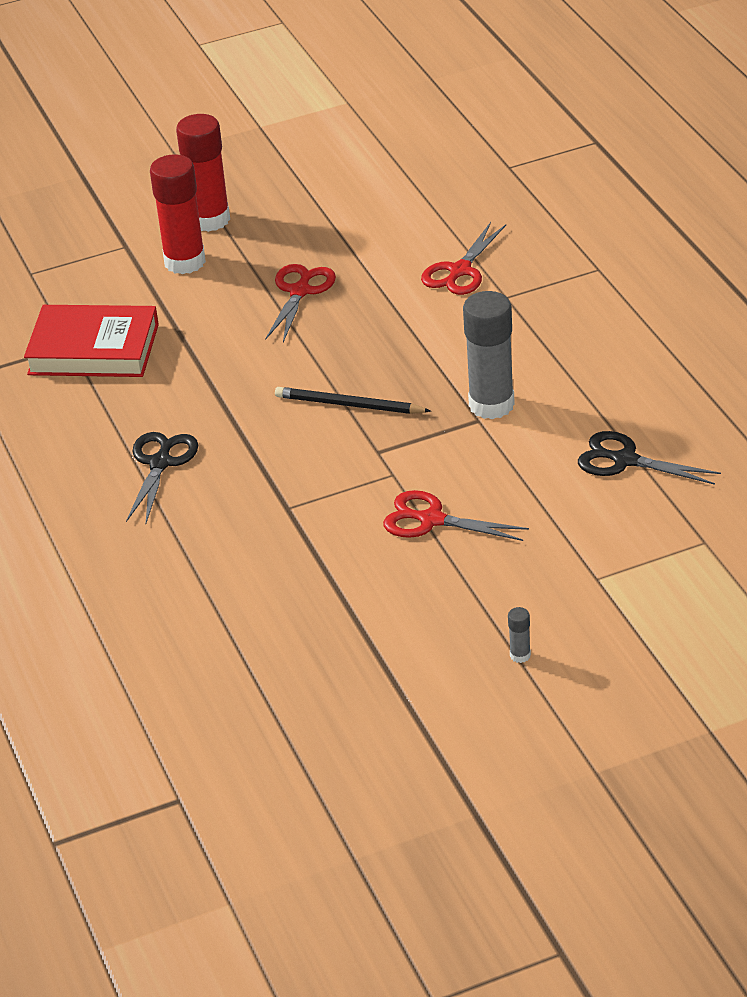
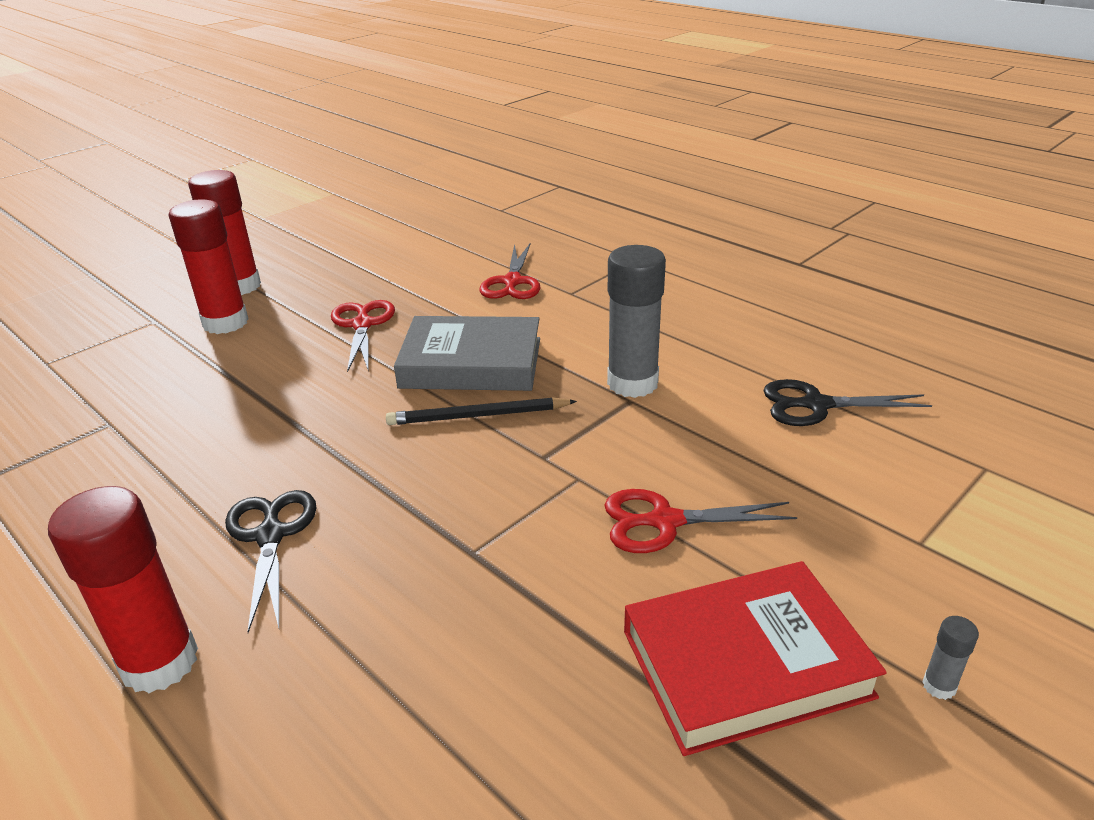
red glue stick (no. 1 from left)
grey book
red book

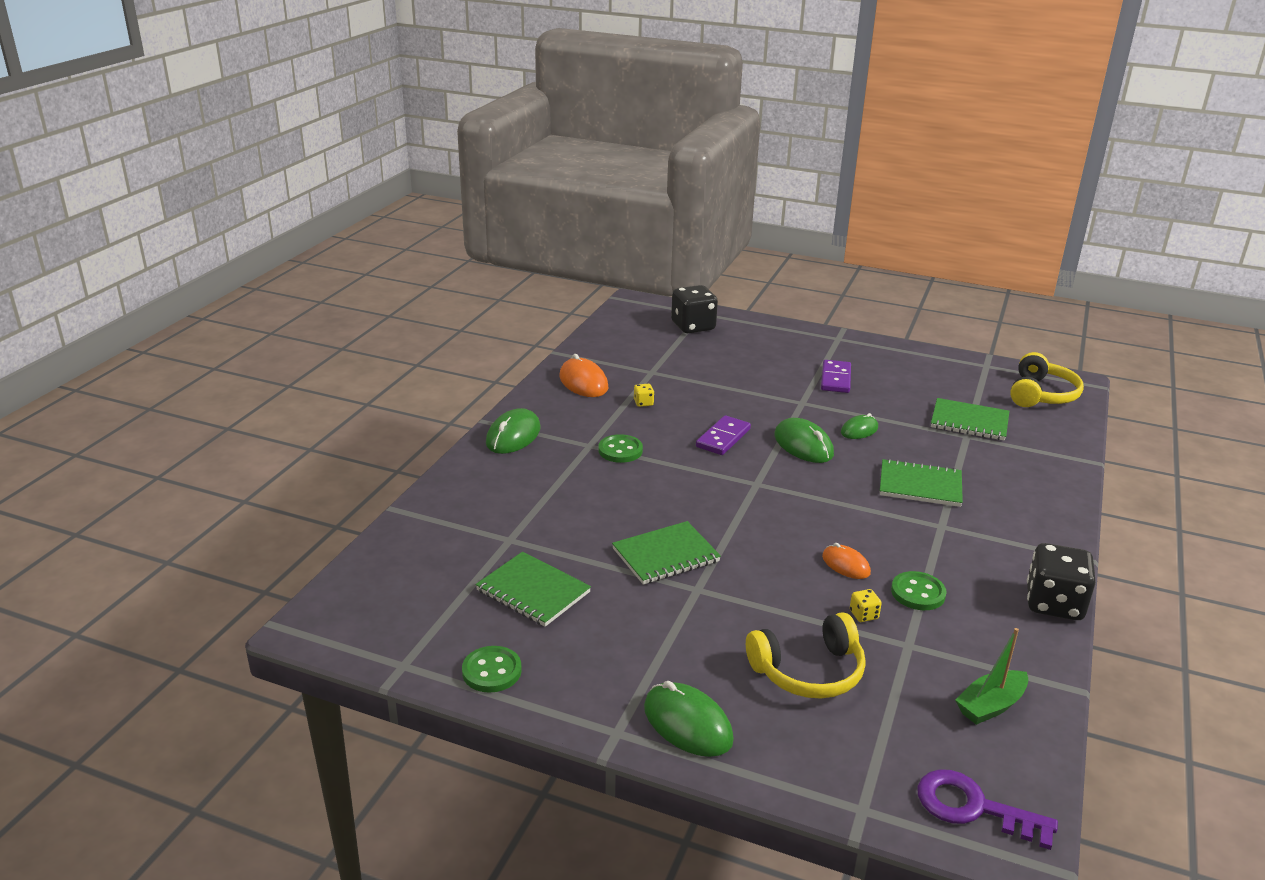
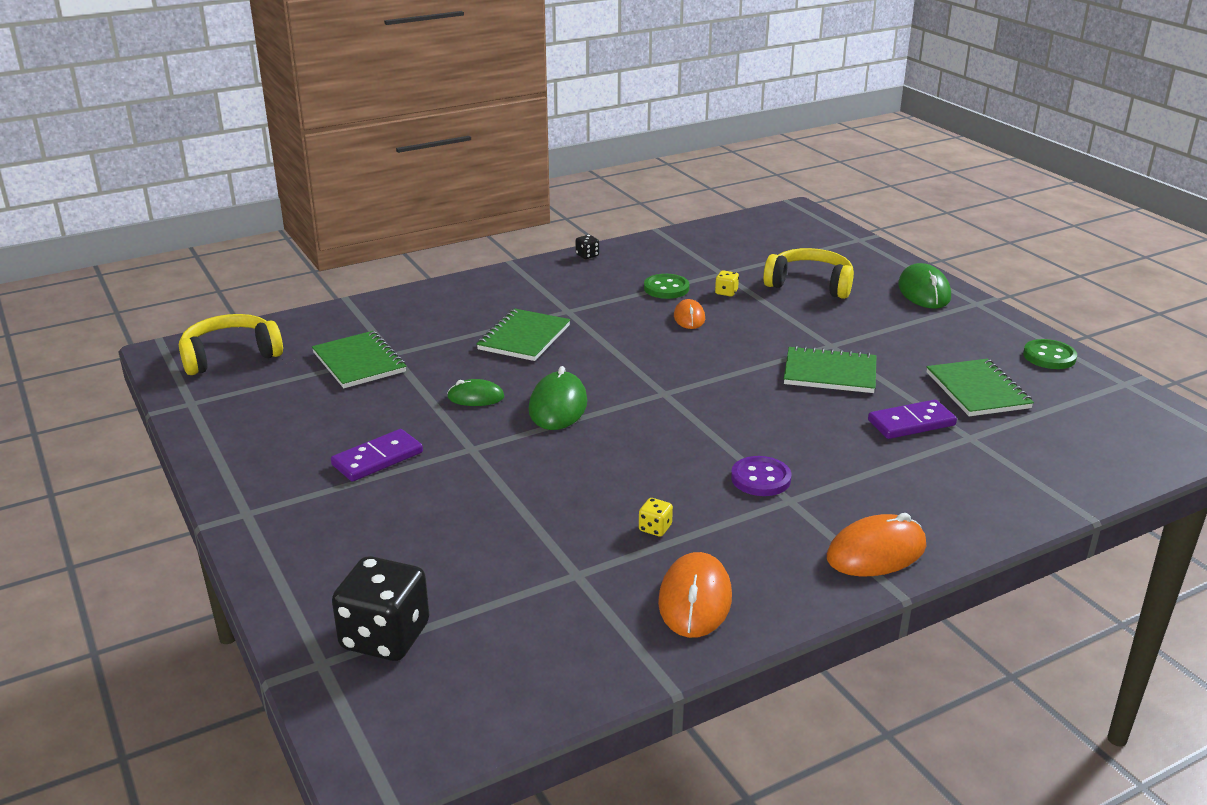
green notebook (no. 2 from left)
black dice (no. 2 from left)
purple button
orange mouse (no. 3 from left)
purple domino (no. 2 from left)
purple key
green boat

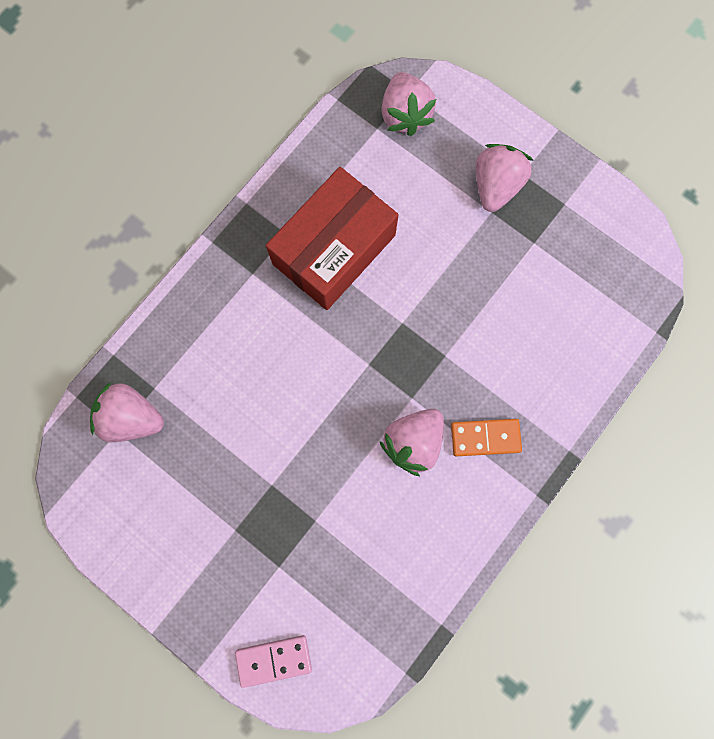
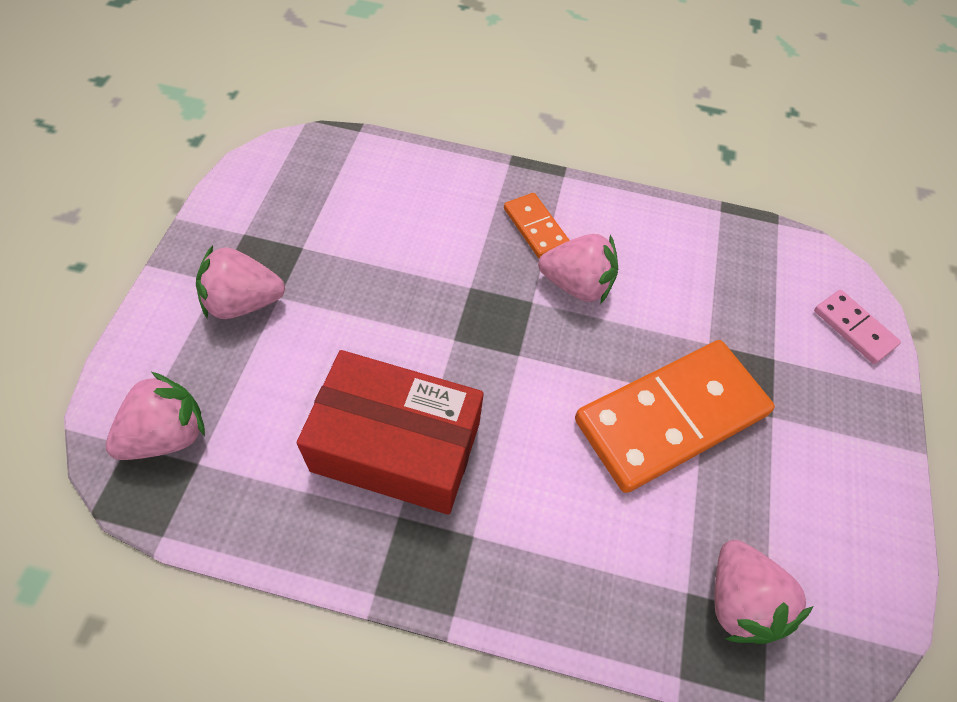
orange domino (no. 2 from left)

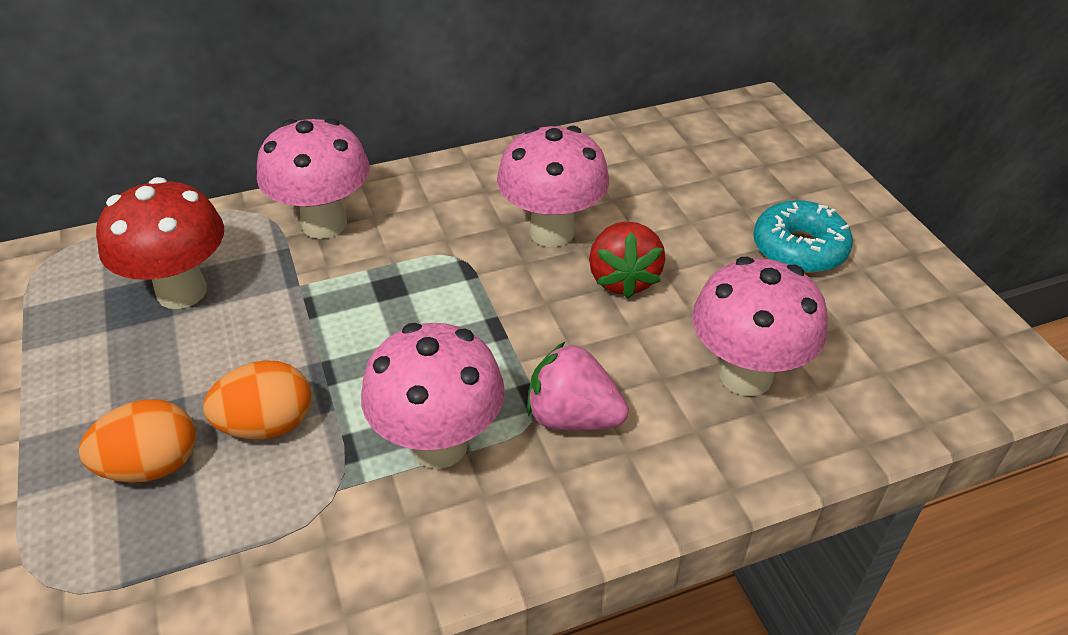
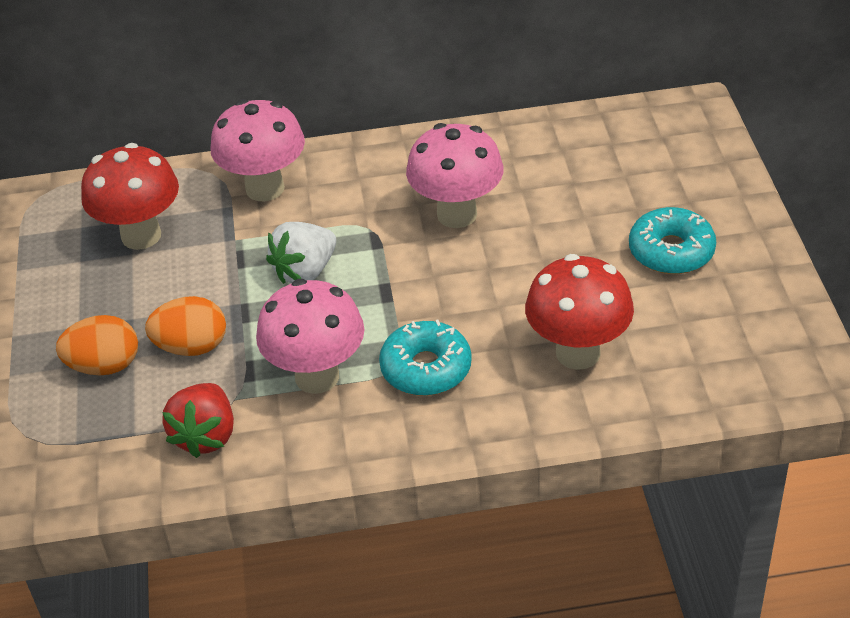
red strawberry
white strawberry
turquoise donut (no. 1 from left)
red mushroom (no. 2 from left)

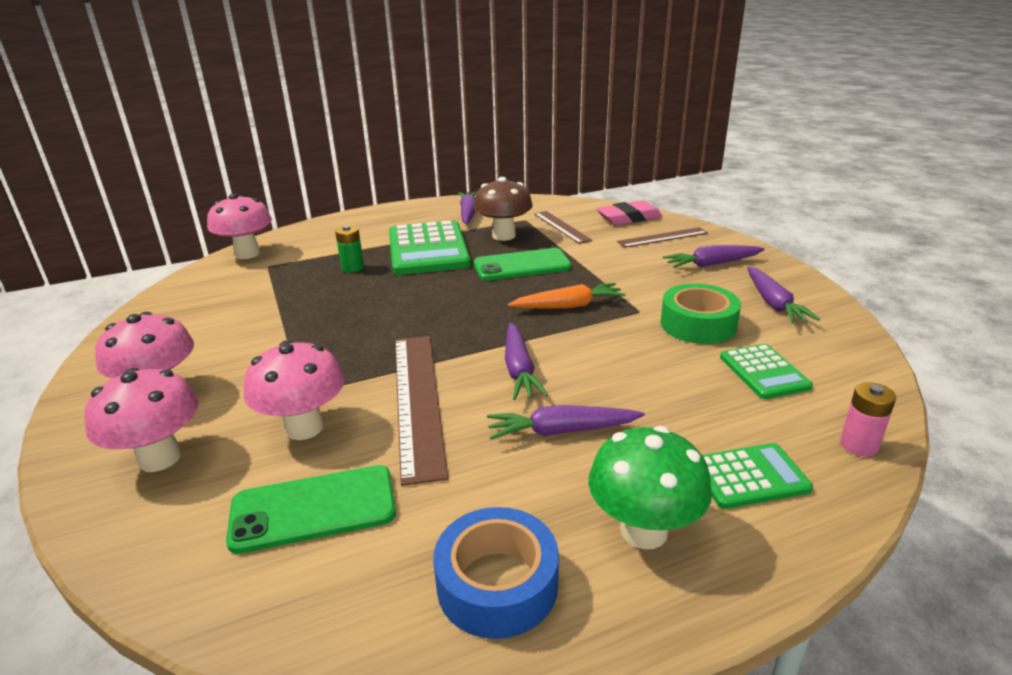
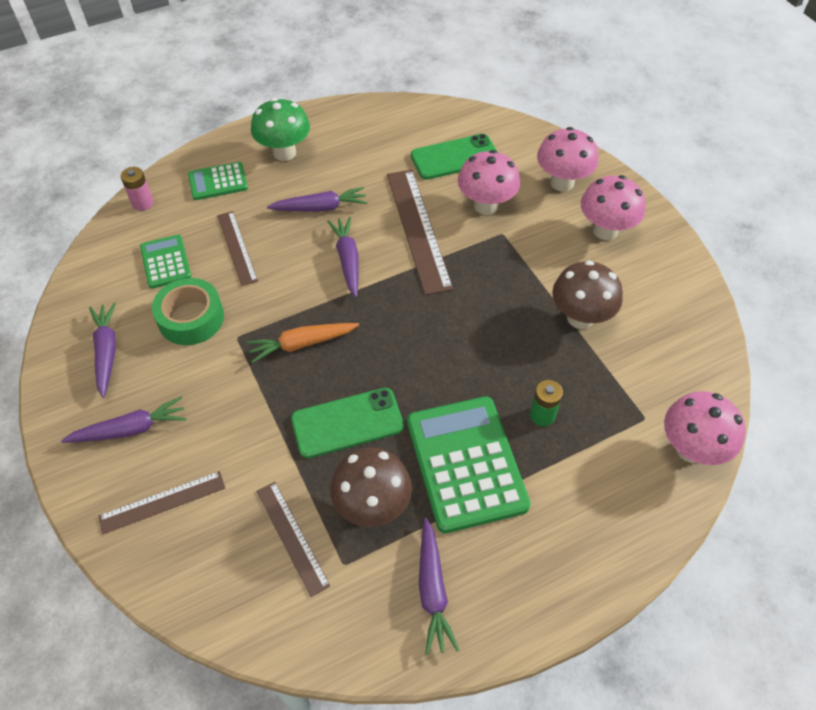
brown ruler (no. 2 from left)
brown mushroom (no. 2 from left)
blue tape
pink eraser

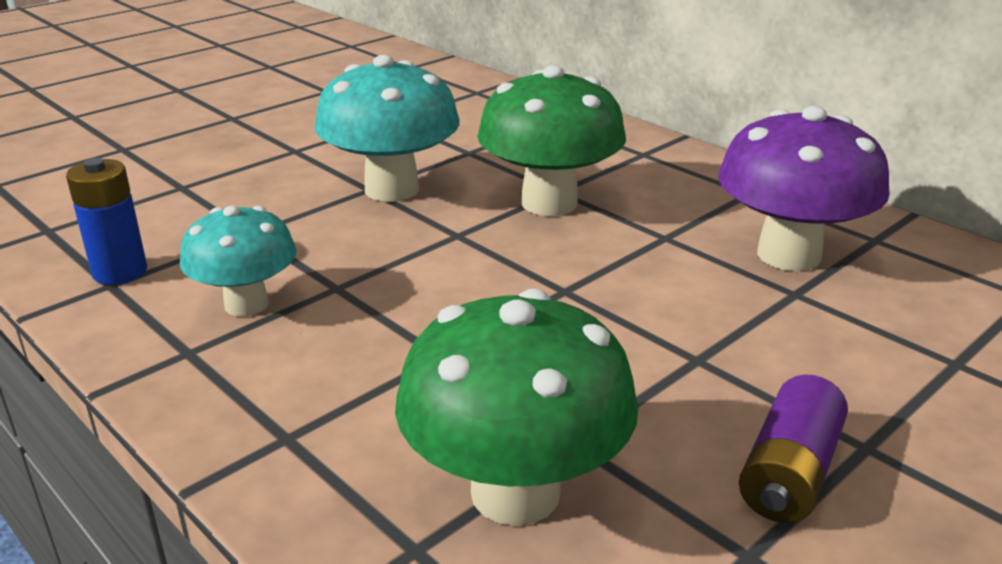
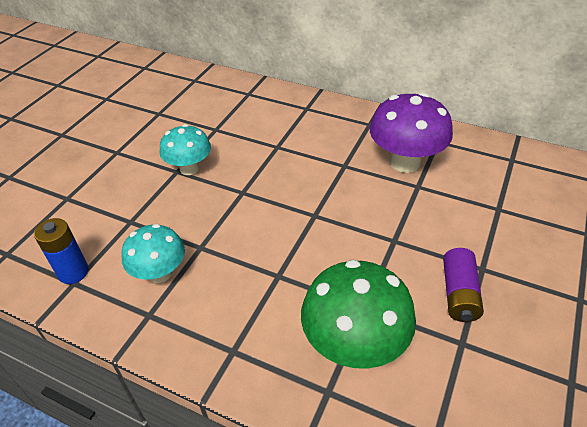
turquoise mushroom (no. 2 from left)
green mushroom (no. 2 from left in the first image)

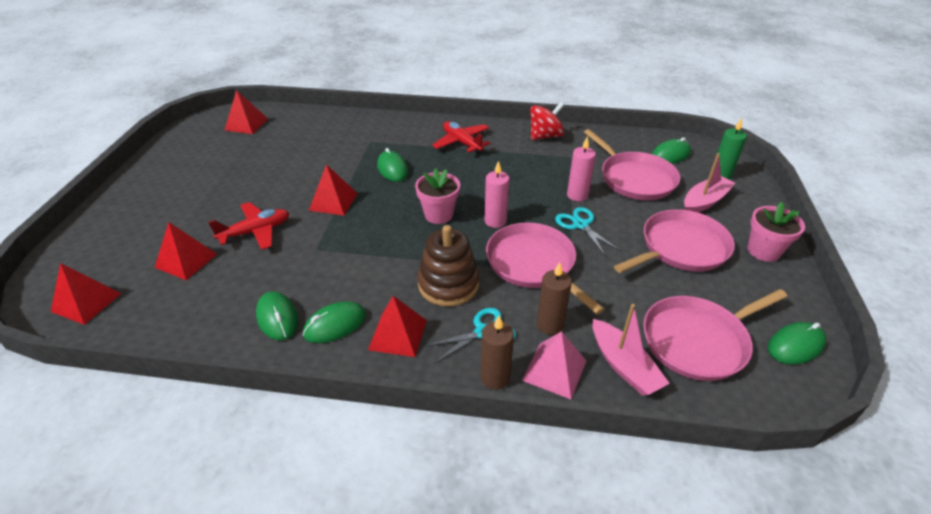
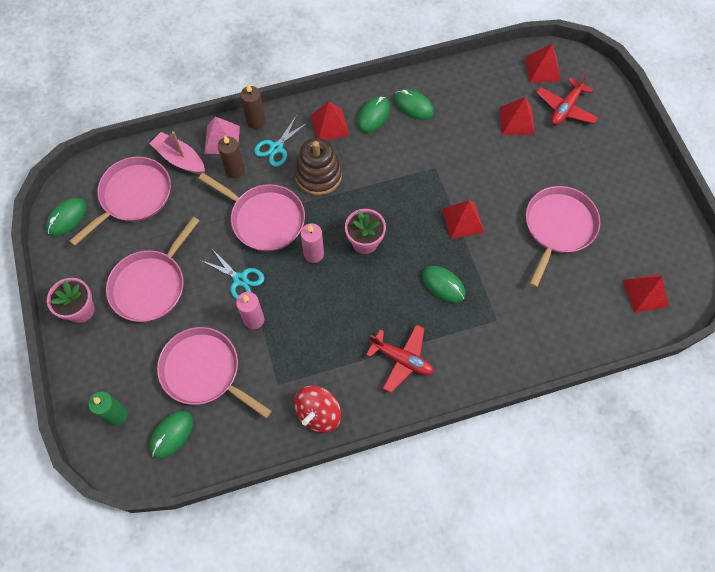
pink pan (no. 5 from left)
red plane (no. 2 from left)
pink boat (no. 2 from left in the first image)

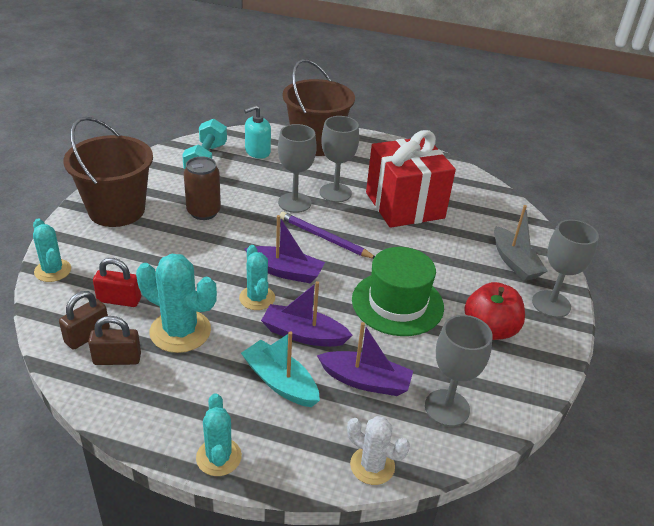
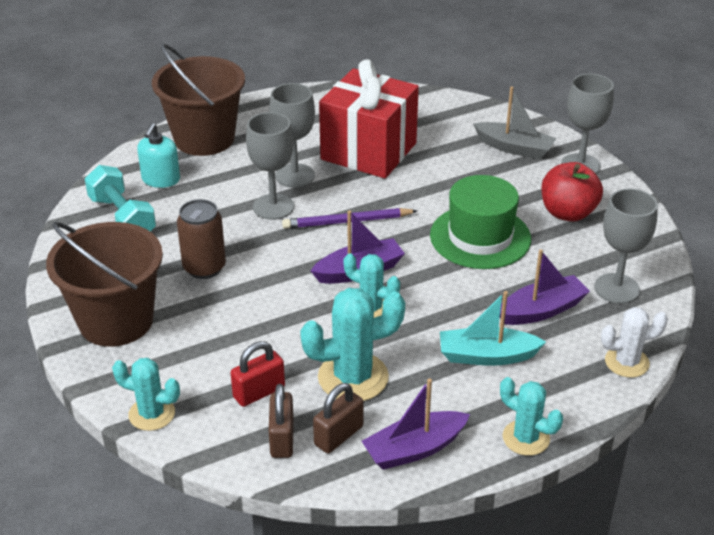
purple boat (no. 2 from left)

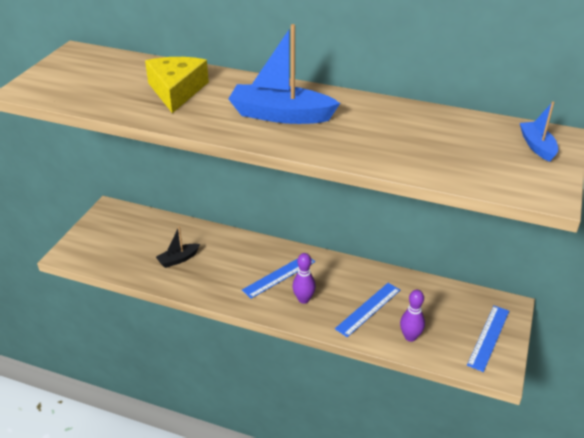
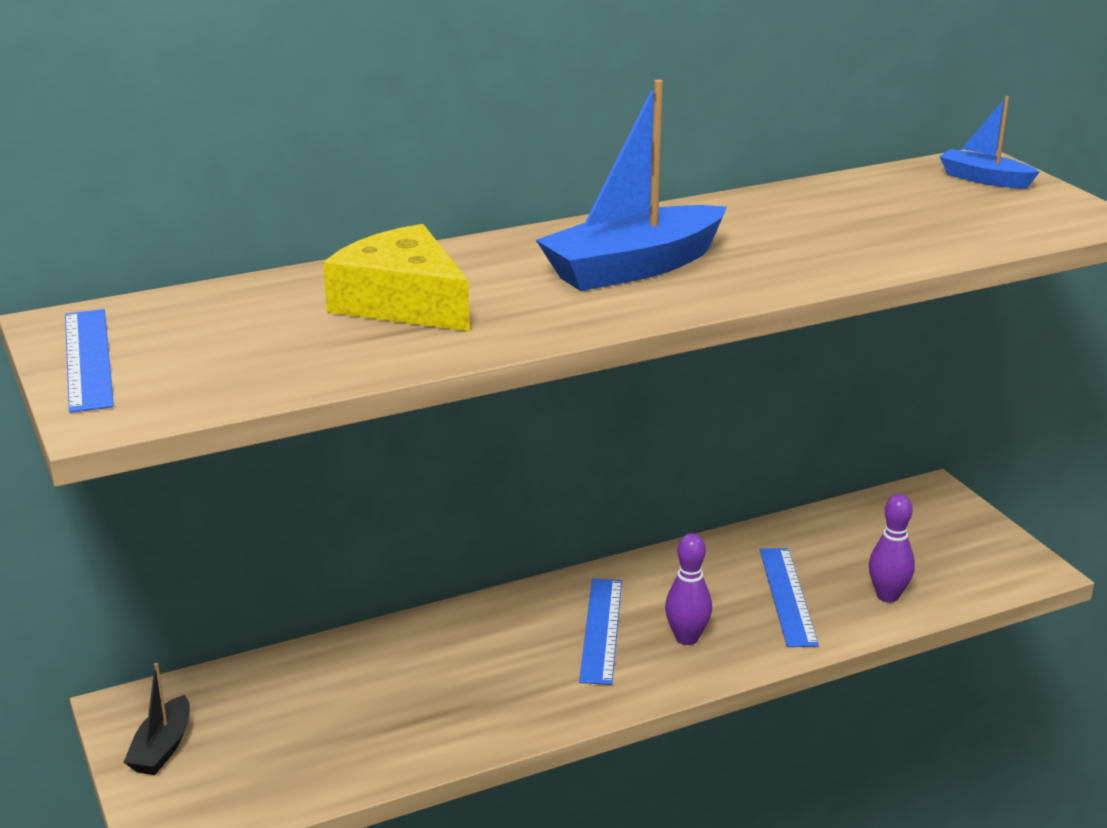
blue ruler (no. 1 from left)
black boat

